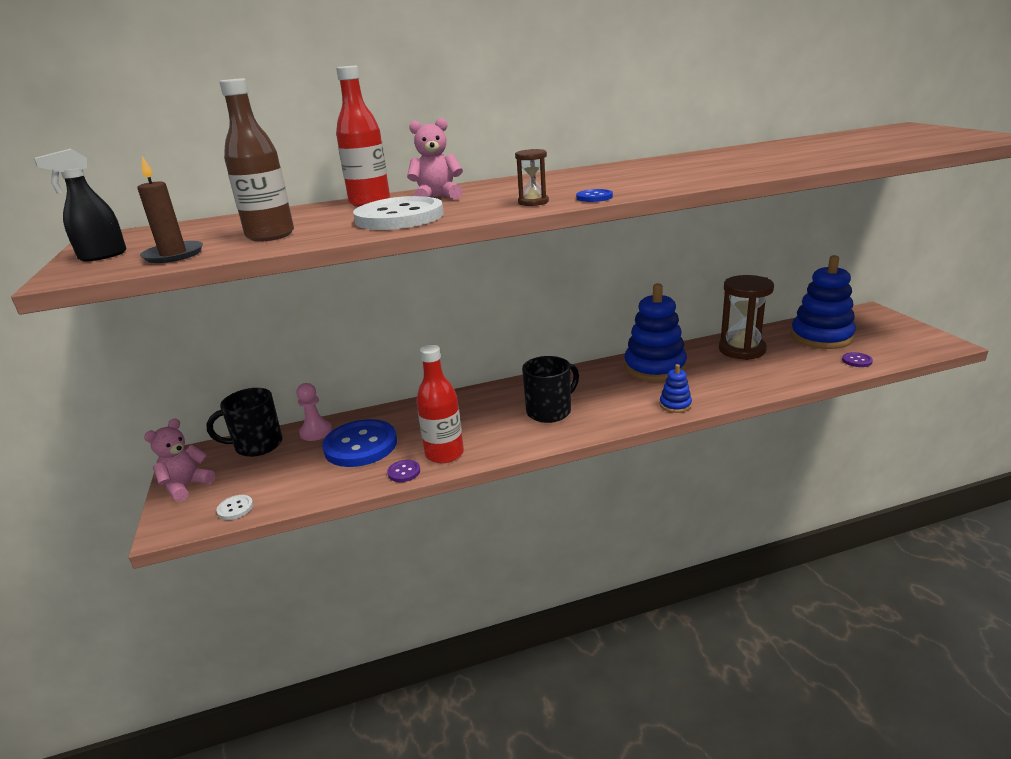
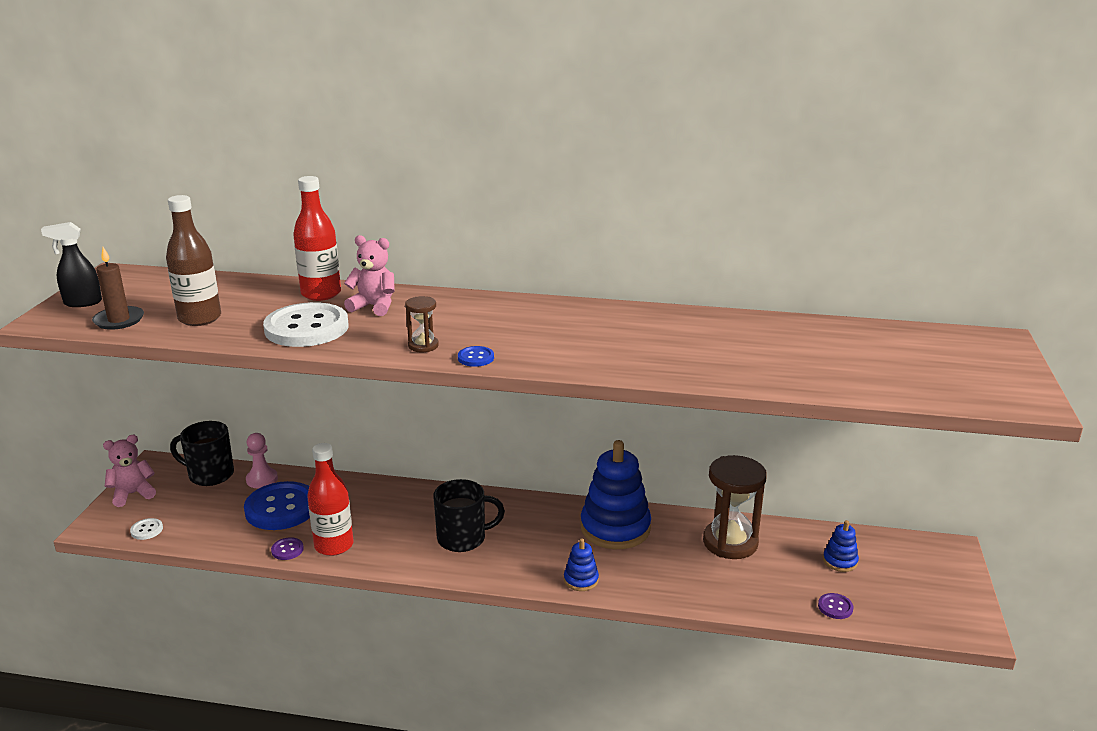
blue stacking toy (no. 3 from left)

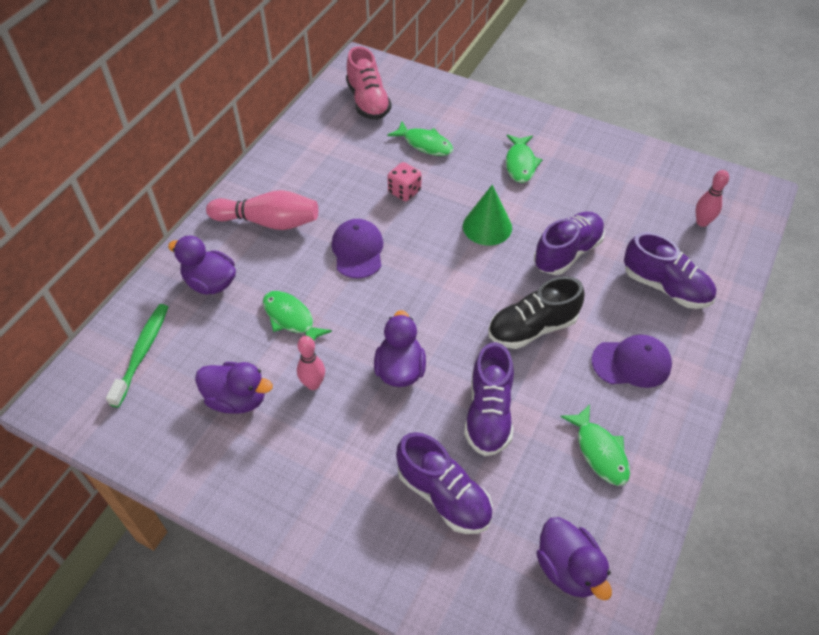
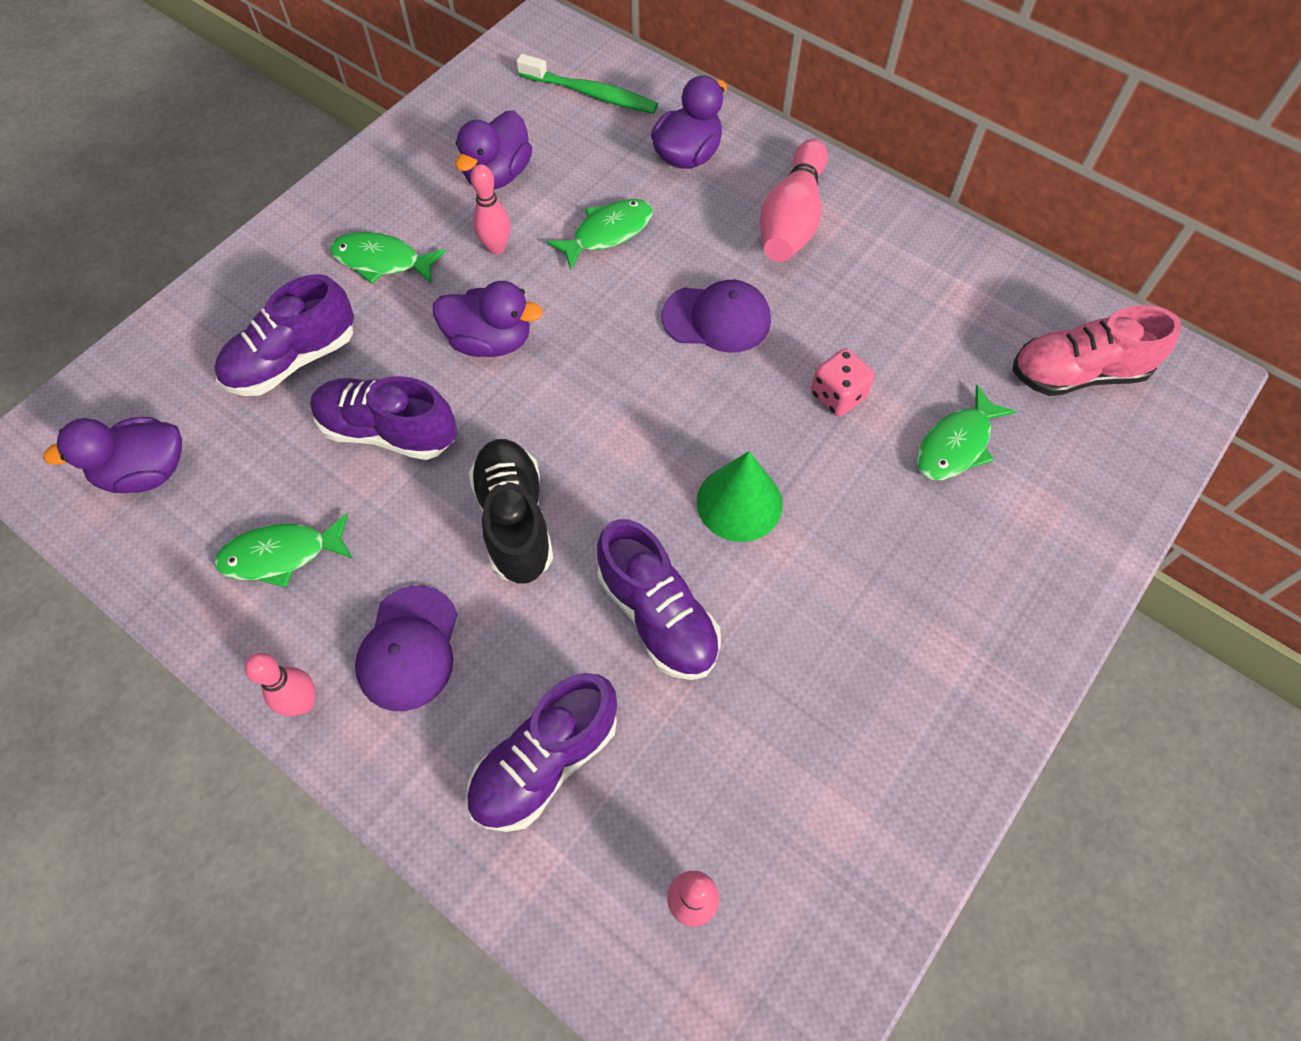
pink bowling pin (no. 1 from left)
green fish (no. 2 from left)

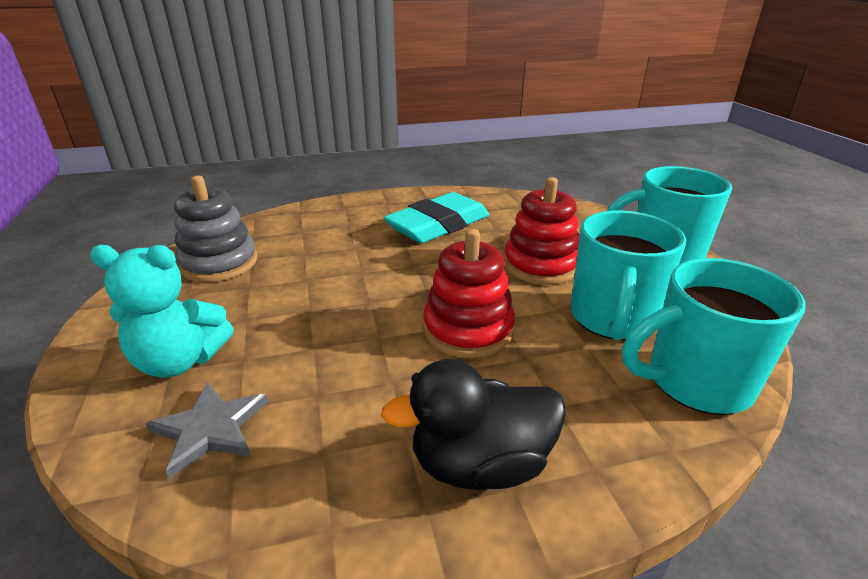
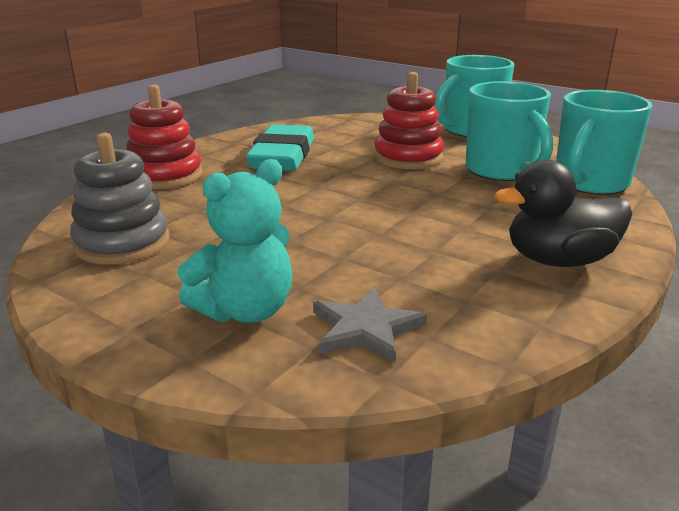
red stacking toy (no. 1 from left)
black duck

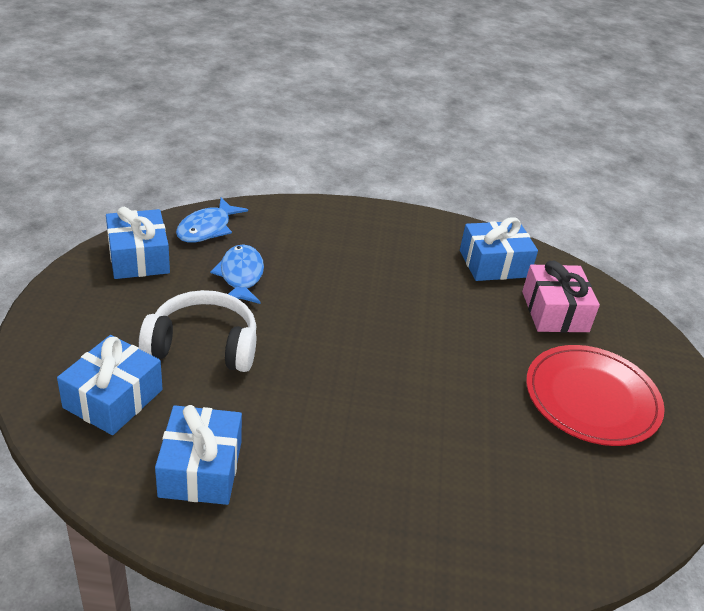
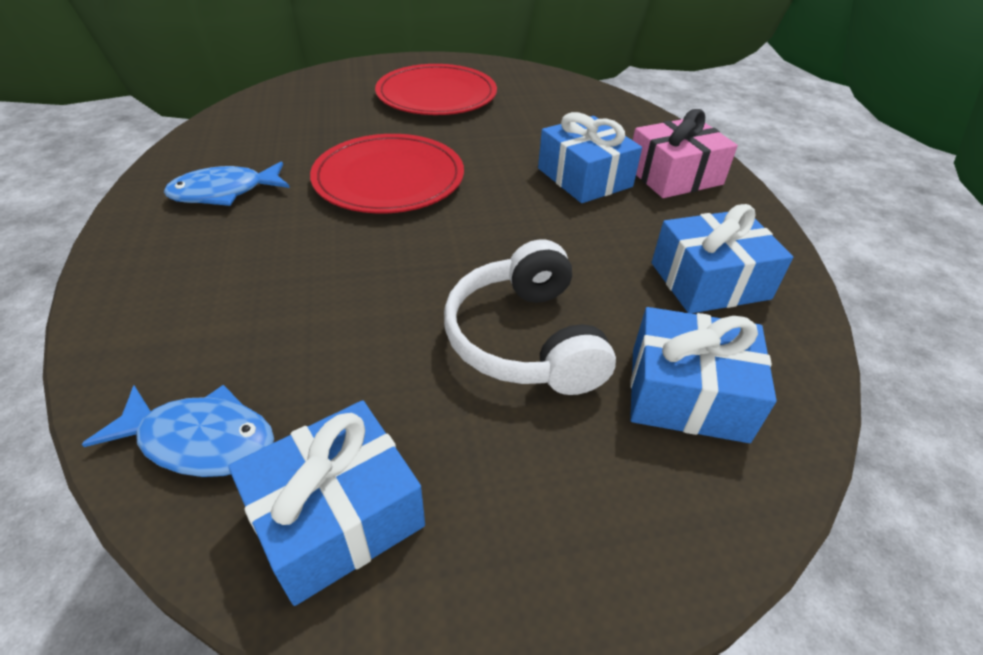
blue fish (no. 2 from left)
red plate (no. 1 from left)
blue gift (no. 2 from left)
pink gift

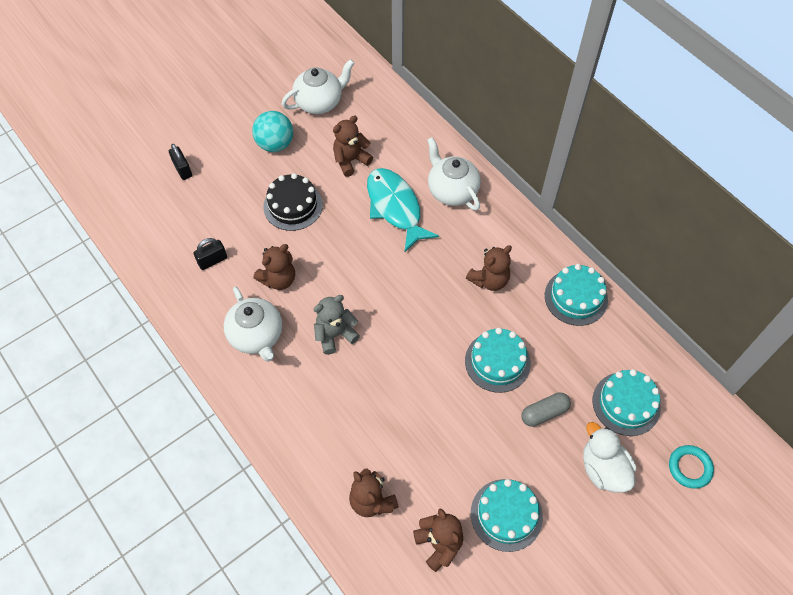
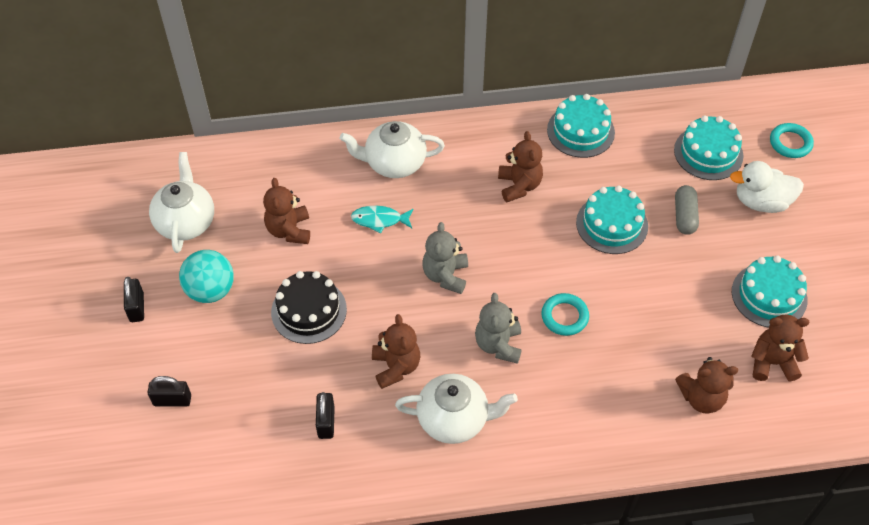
black padlock (no. 1 from left)
turquoise fish
grey teddy bear (no. 1 from left)
turquoise ring (no. 1 from left)

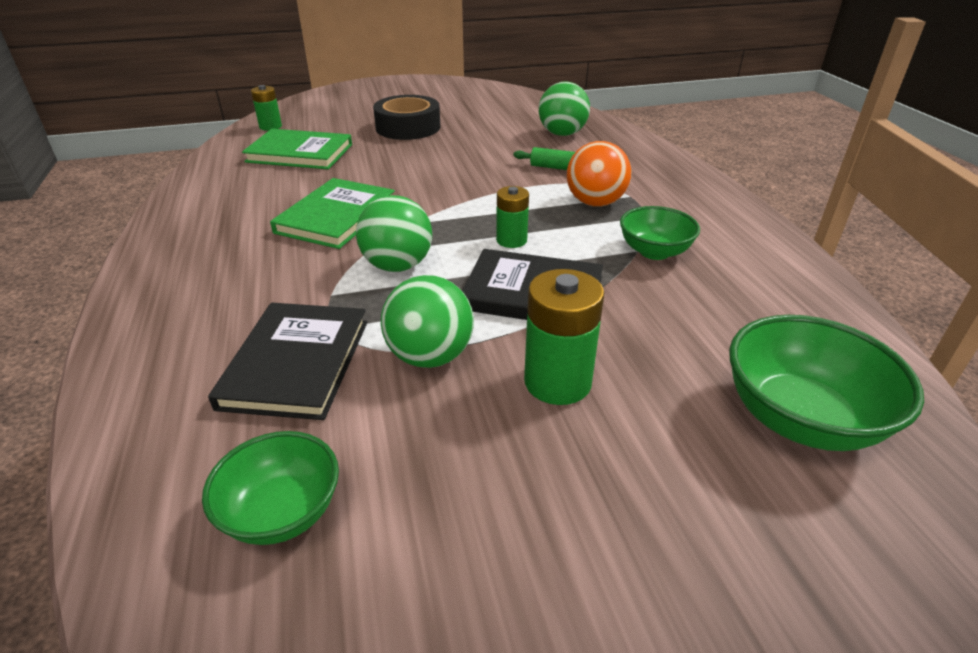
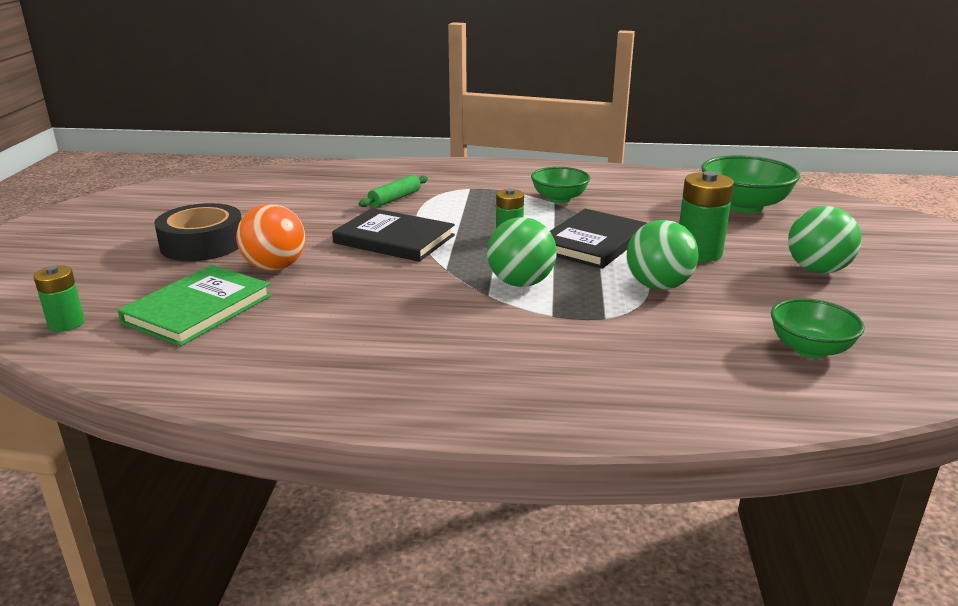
orange ball
black book (no. 1 from left)
green ball (no. 3 from left)
green book (no. 2 from left in the first image)

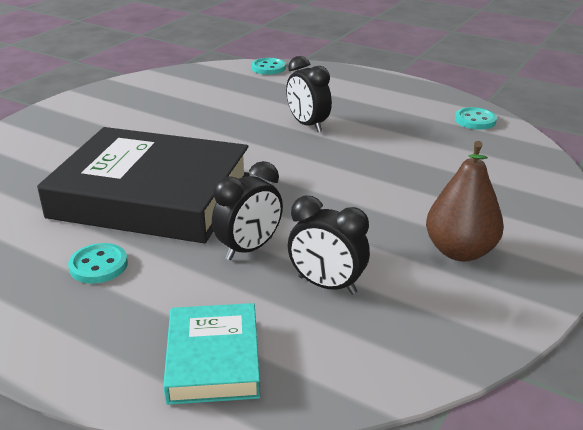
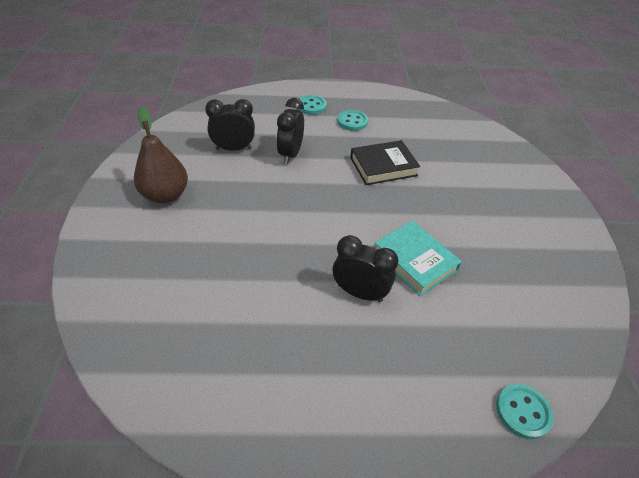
turquoise button (no. 1 from left)
black book
turquoise book

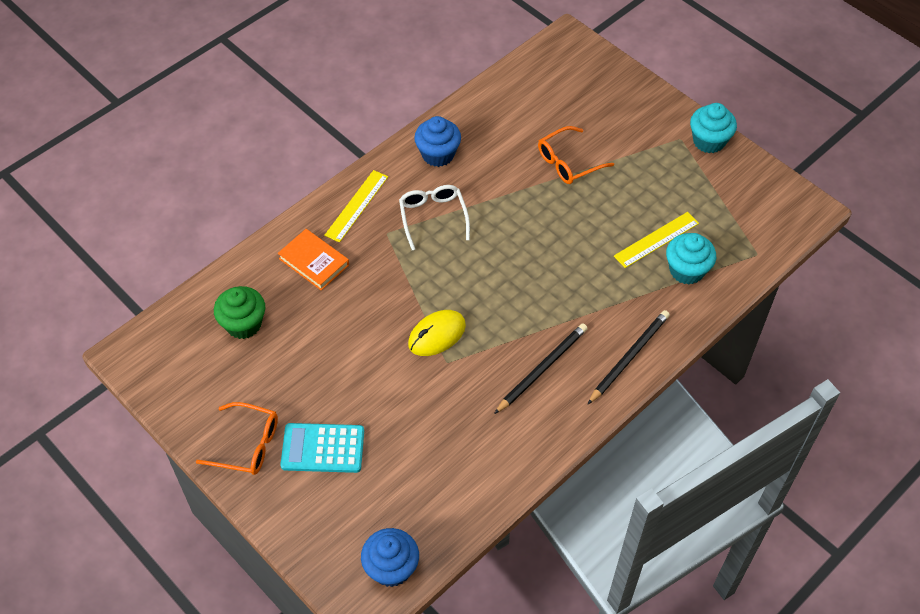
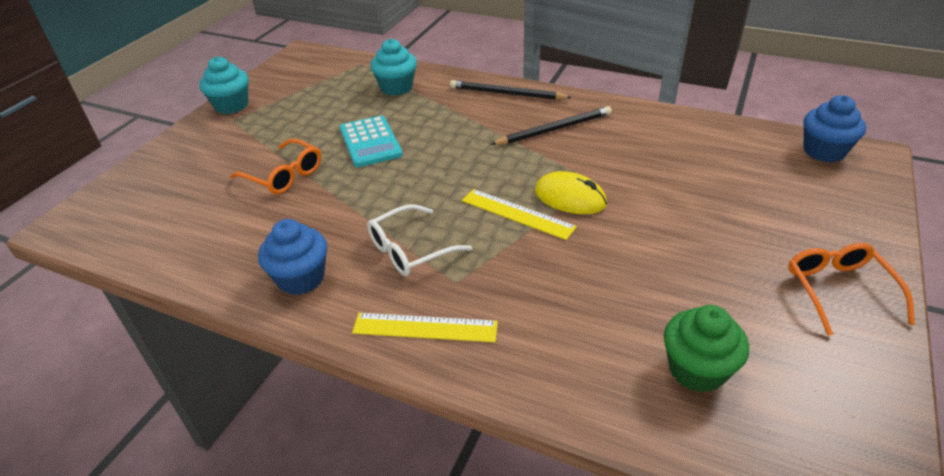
turquoise calculator
yellow ruler (no. 2 from left)
black pencil (no. 2 from left)
orange book

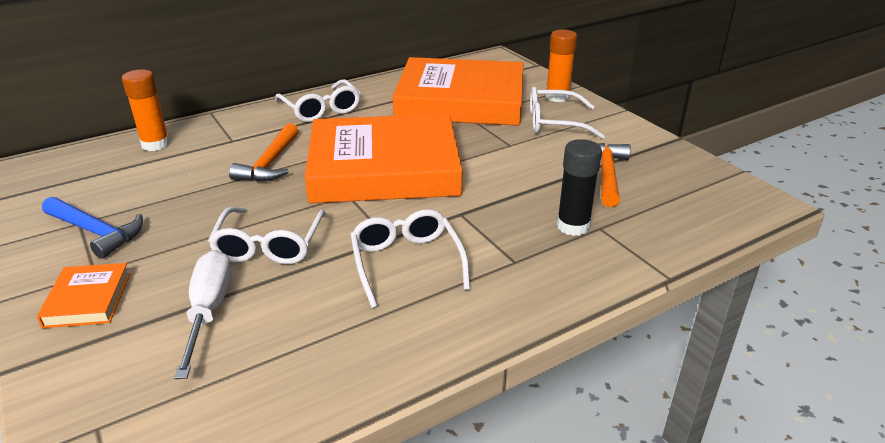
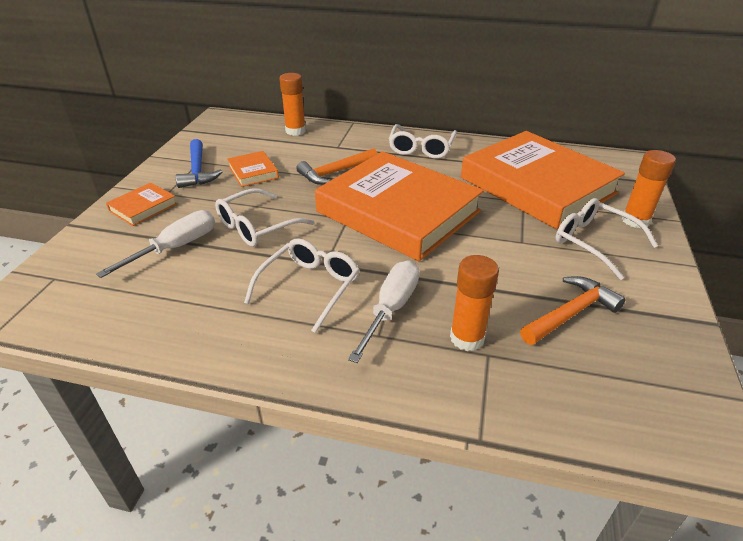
orange book (no. 2 from left)
white screwdriver (no. 2 from left)
orange glue stick (no. 2 from left)

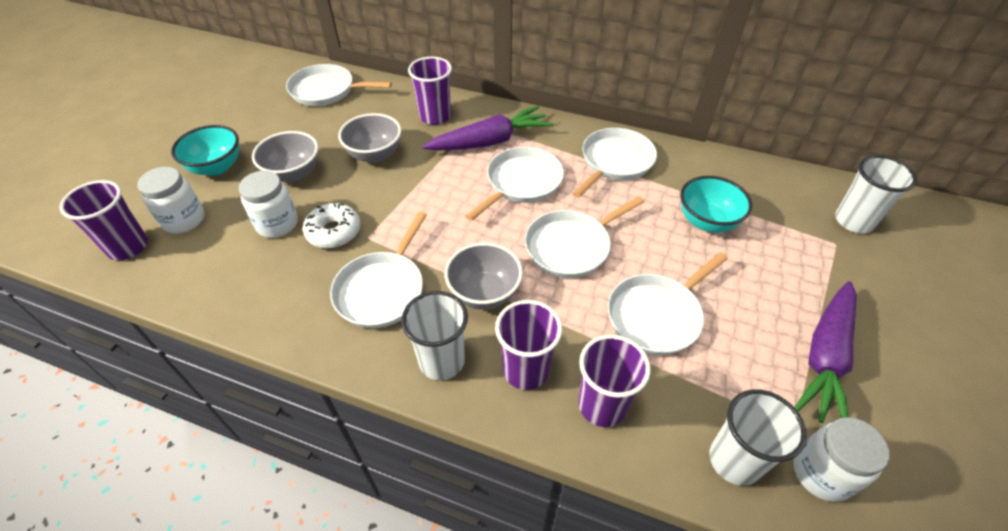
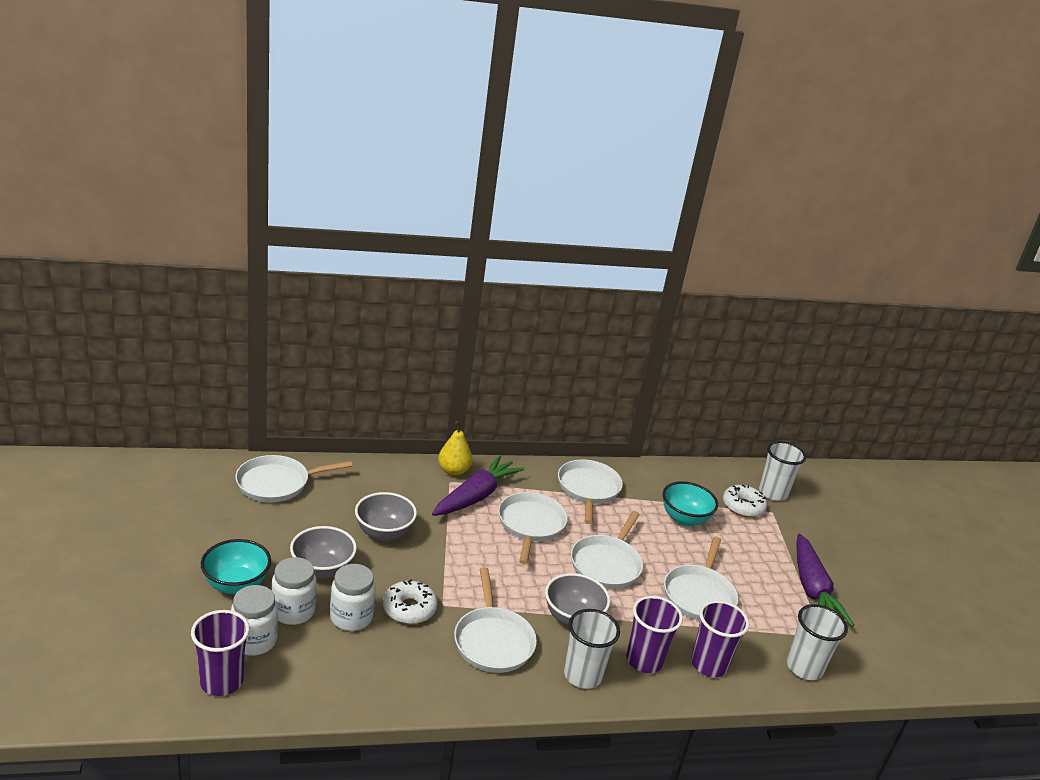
white jar (no. 2 from left)
yellow pear
white donut (no. 2 from left)
purple cup (no. 2 from left in the first image)

